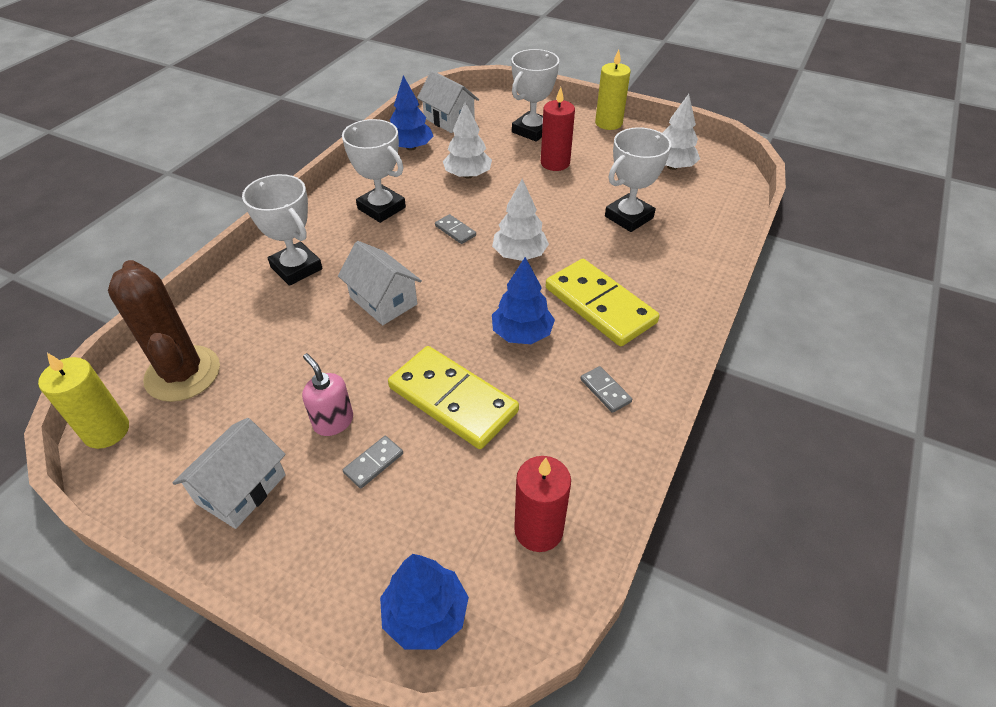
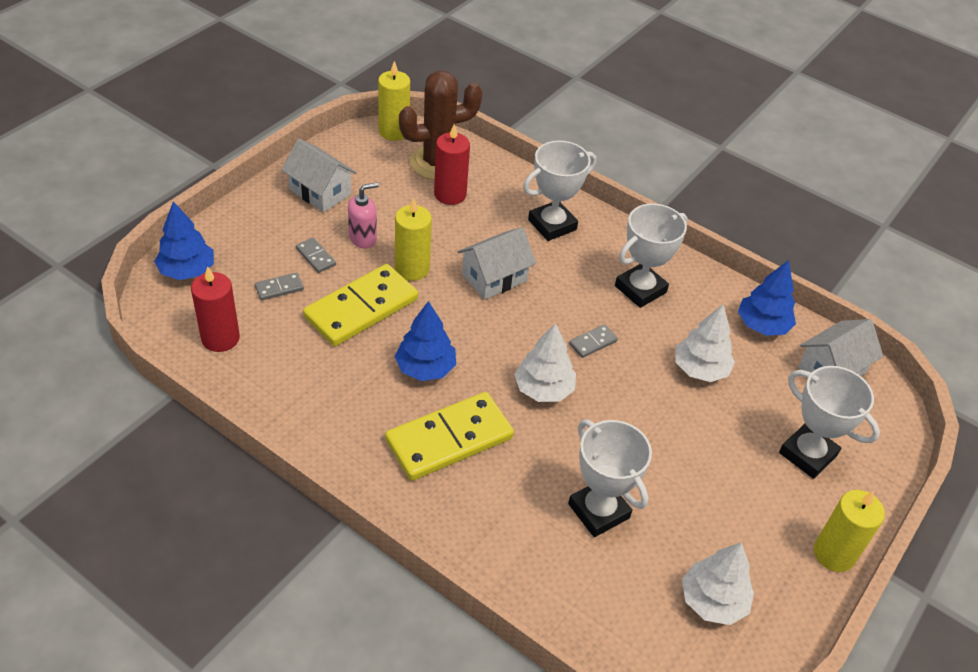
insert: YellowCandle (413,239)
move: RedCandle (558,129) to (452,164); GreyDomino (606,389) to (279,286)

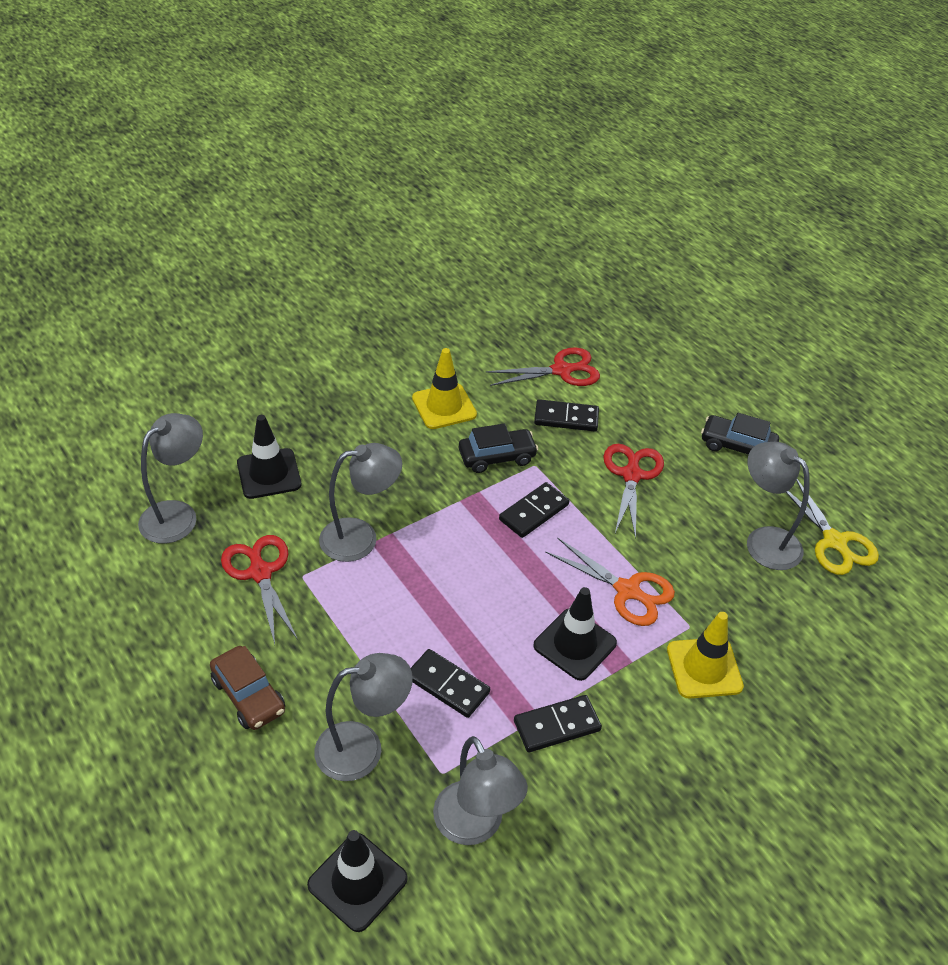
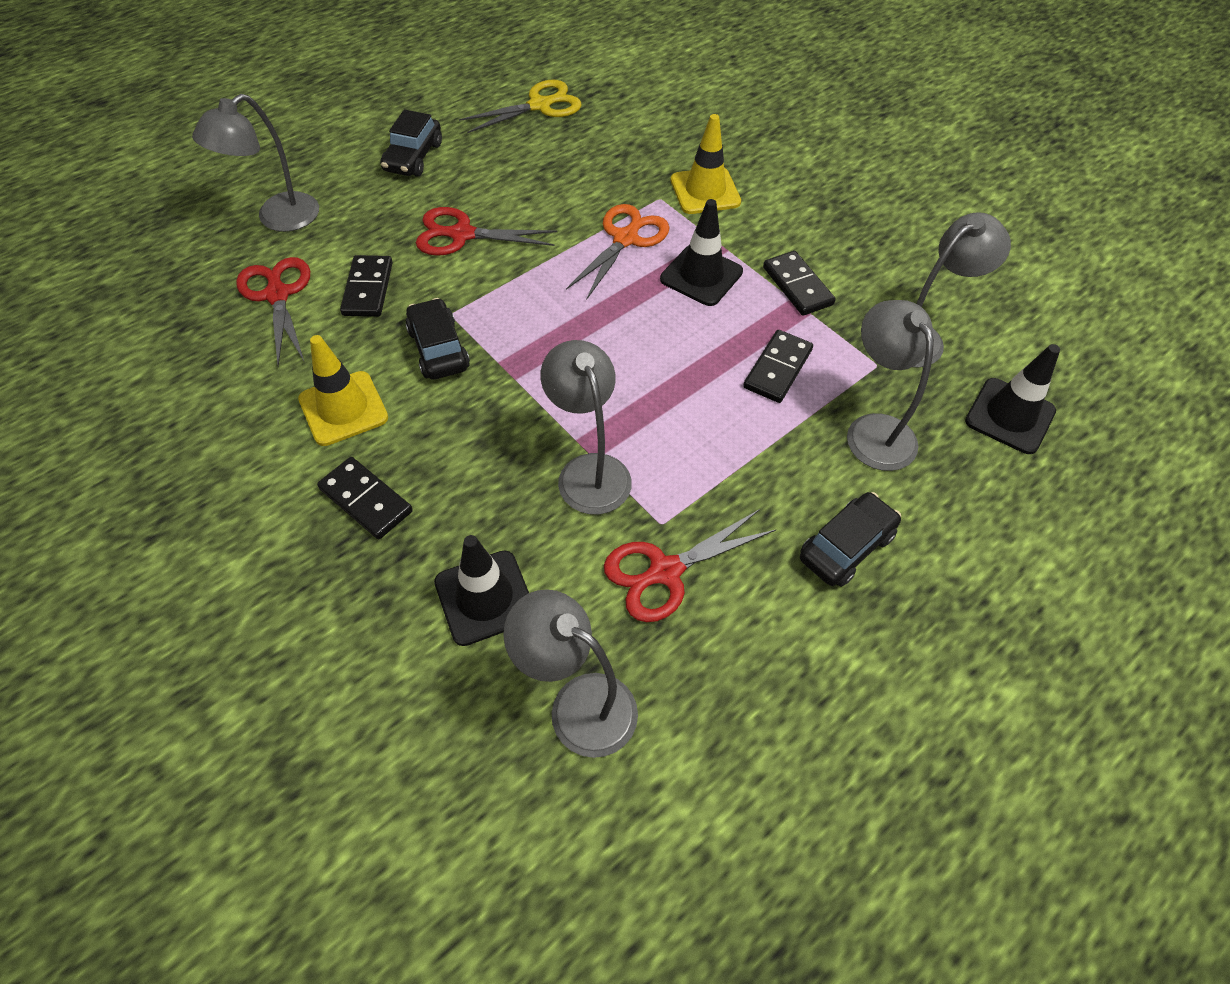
move: BlackDomino (534,510) to (365,498); GreyLamp (778,506) to (255,163)
recolor: BrownCar (247,688) to BlackCar (850,539)

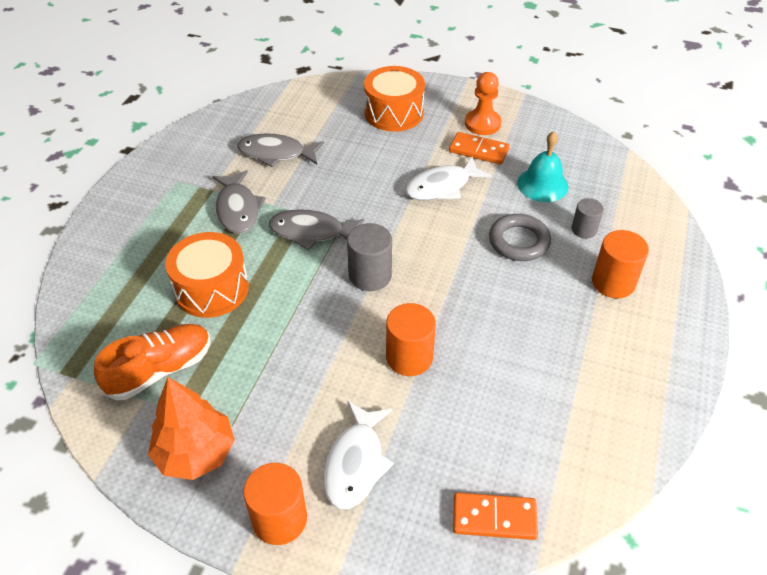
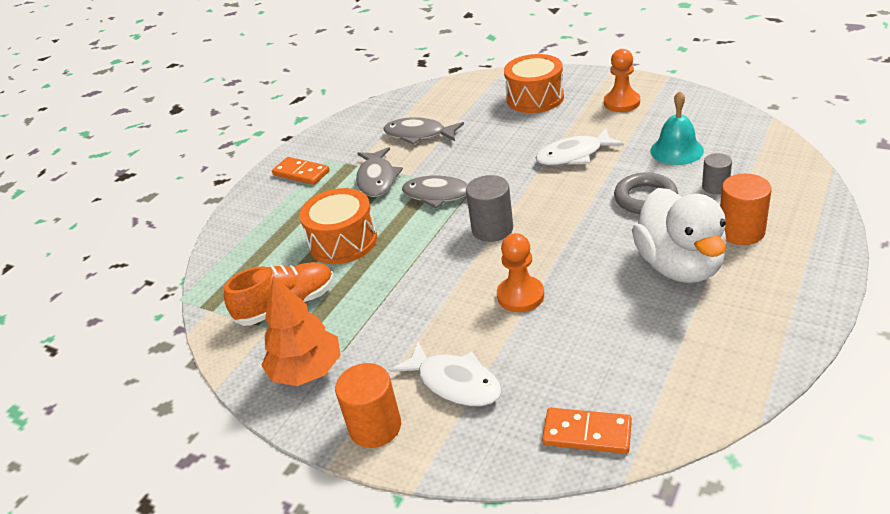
insert: WhiteDuck (679,235)
move: OrangeDomino (479,148) to (301,171)
replace: OrangeCylinder (411,339) to OrangePawn (520,272)
rotate: WhiteFish (358,455) = (446,374) 75 degrees counterclockwise

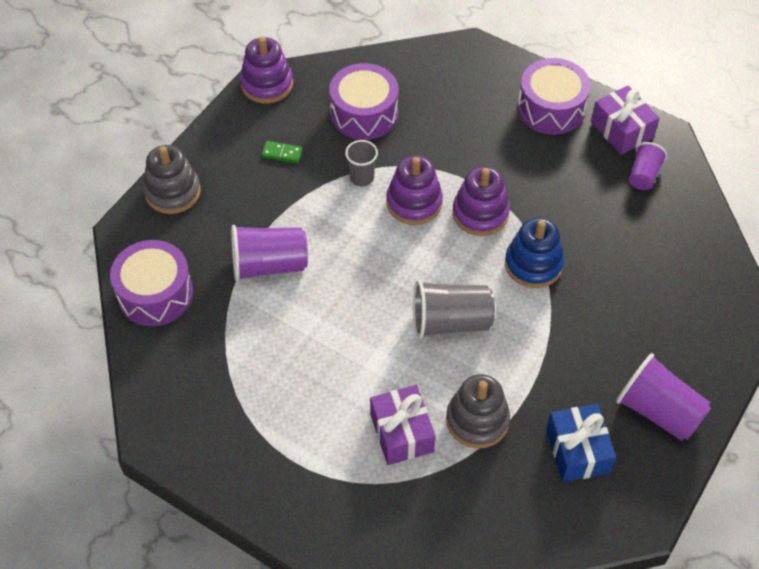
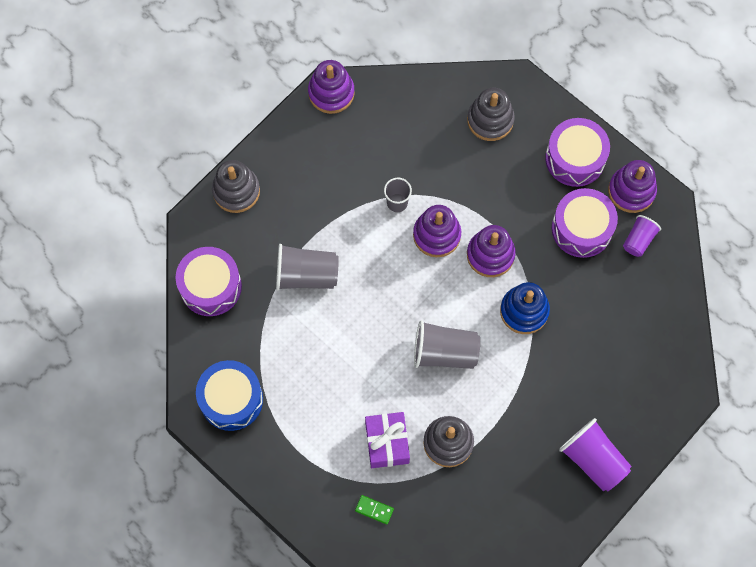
delete: BlueGift (581,443)
insert: BlueDrum (229,395); GreyStackingToy (491,114)
move: GreenDomino (282,152) to (374,509); PurpleDrum (364,101) to (585,223)
replace: PurpleGift (625,120) to PurpleStackingToy (632,186)
recolor: PurpleCup (269,253) to GreyCup (307,267)

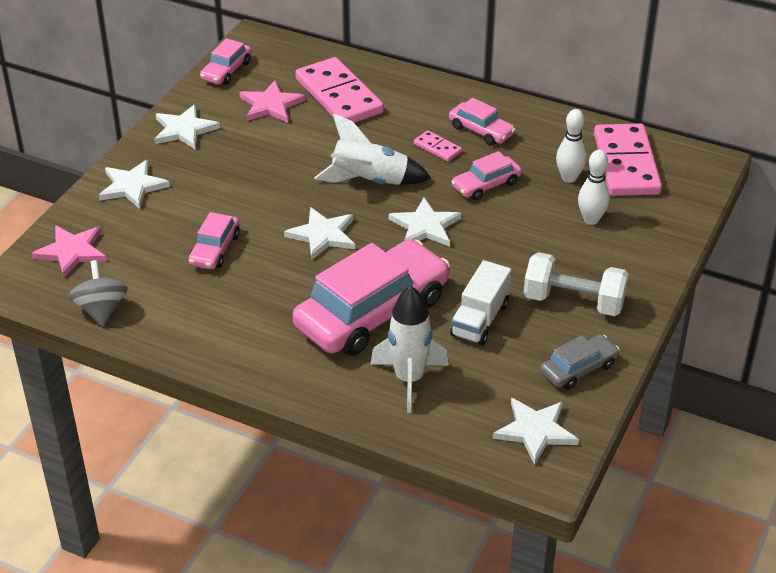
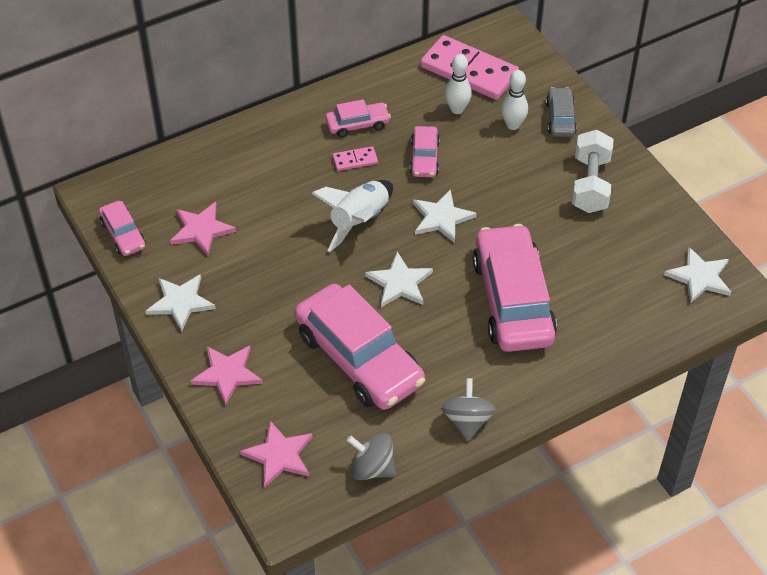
delete: PinkDomino (339,90); WhiteRocket (409,349); WhiteTruck (480,303)
insert: GreySpinningTop (468,409)
move: GreyCar (580,362) to (561,112)
recolor: WhiteStar (134,184) to PinkStar (226,376)
rotate: WhiteDumbbell (576,284) = (592,171) 45 degrees counterclockwise
resize: PinkCar (214,240) = (360,347) x2.11

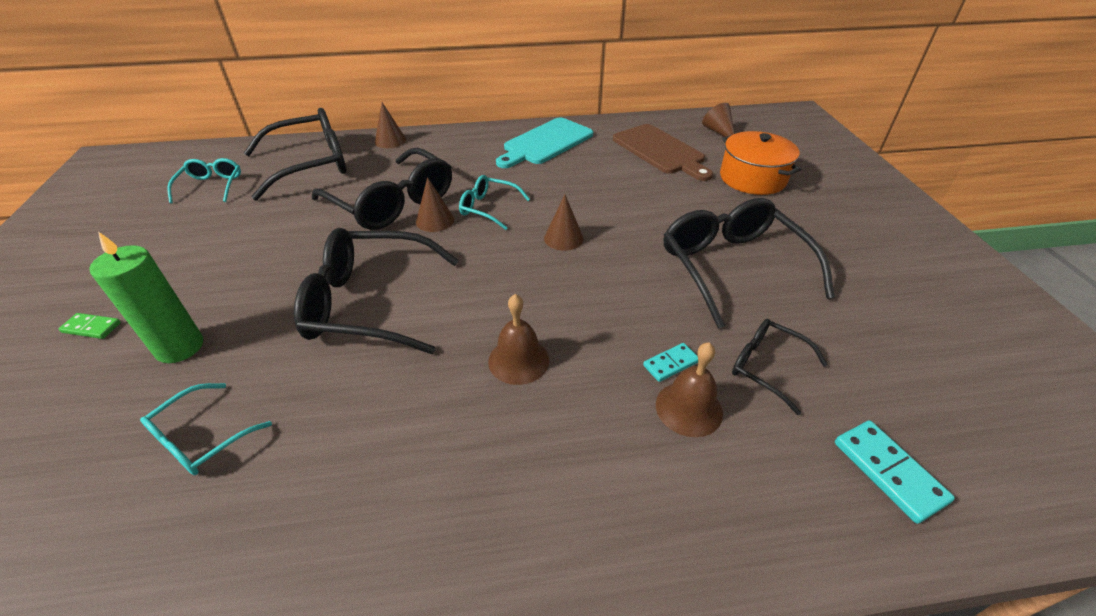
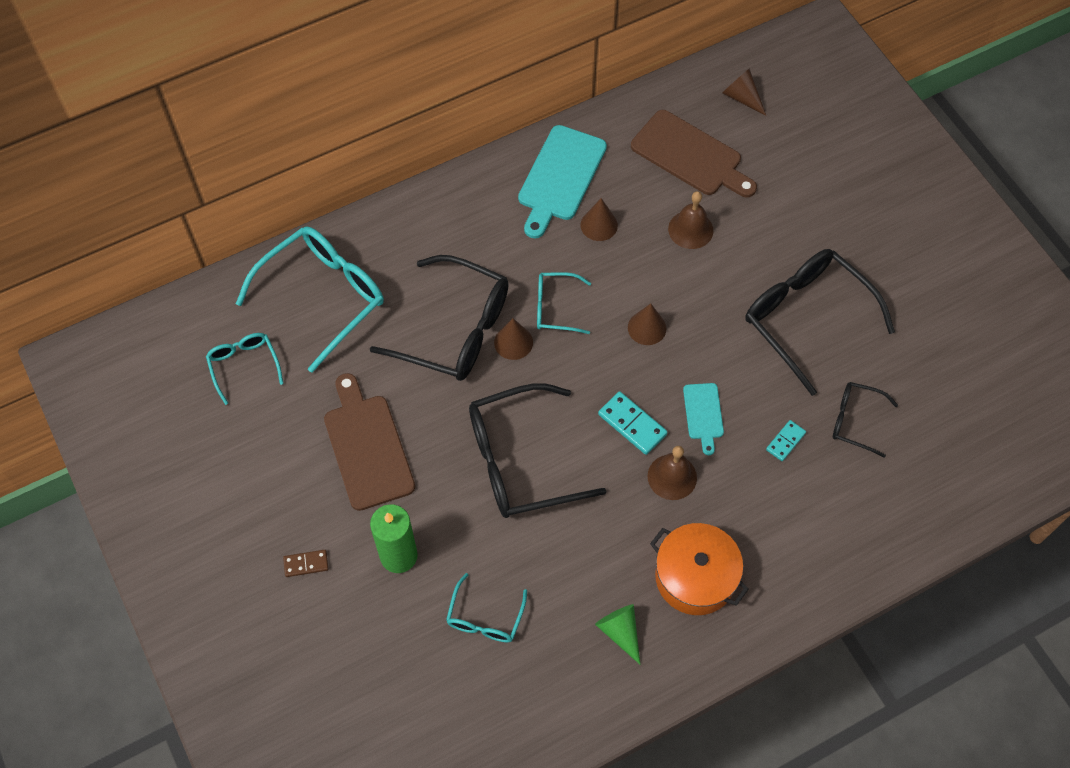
insert: BrownCuttingBoard (369,442); GreenCone (617,634); TurquoiseCuttingBoard (703,419)
move: BrownCone (390,125) to (599,219); BrownBell (689,390) to (690,220); OrangePot (761,163) to (699,569); TurquoiseDomino (895,472) to (632,423)
recolor: GreenDomino (90,326) to BrownDomino (306,563); BlackGlasses (295,154) to TurquoiseGlasses (310,299)

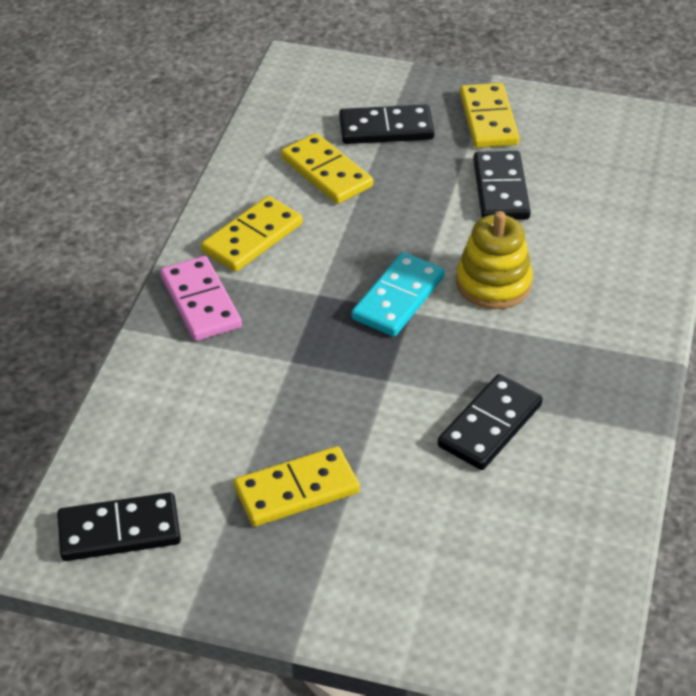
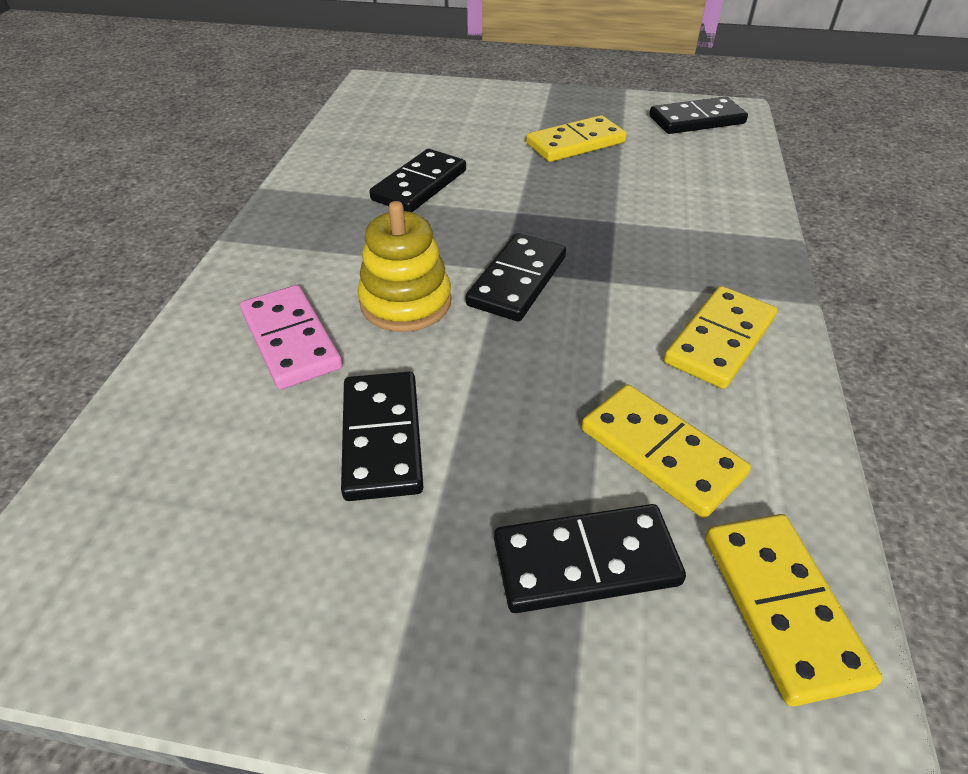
move: PinkDomino (201,298) to (291,337); YellowDomino (489,115) to (794,610)
recolor: TurquoiseDomino (398,294) to BlackDomino (516,277)

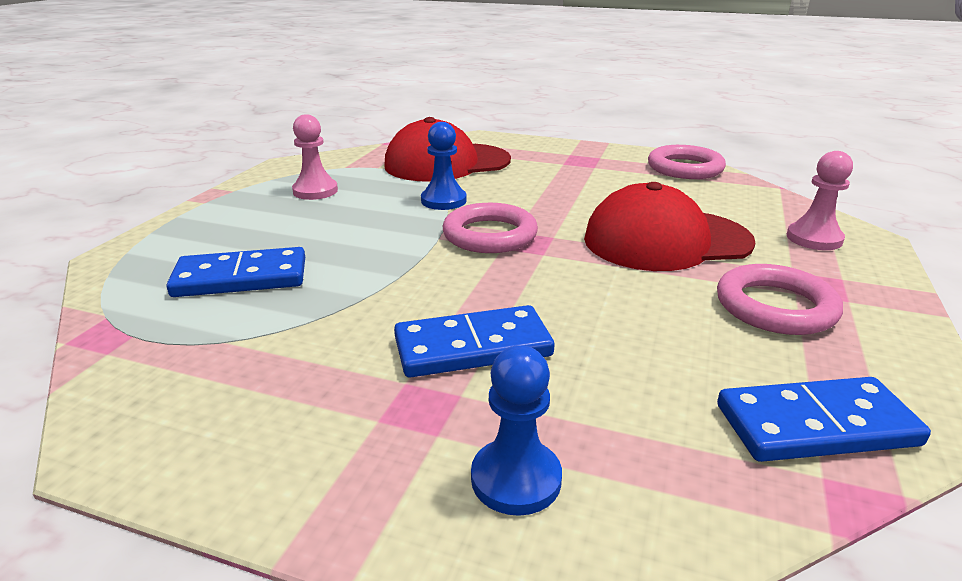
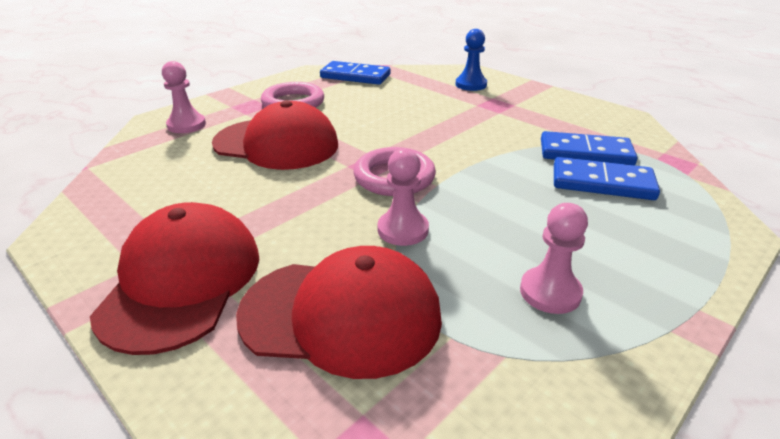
delete: PinkRing (687,162)
insert: RedCap (175,278)
move: BlueDomino (474,341) to (589,148)
recolor: BluePawn (444,166) to PinkPawn (403,197)

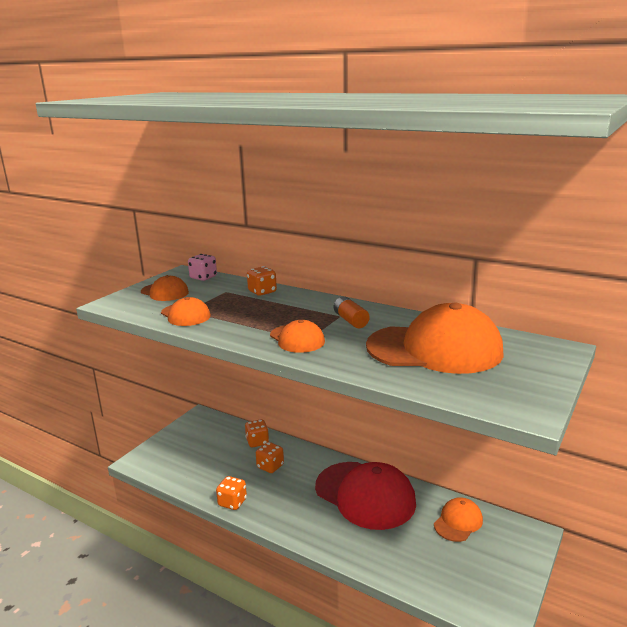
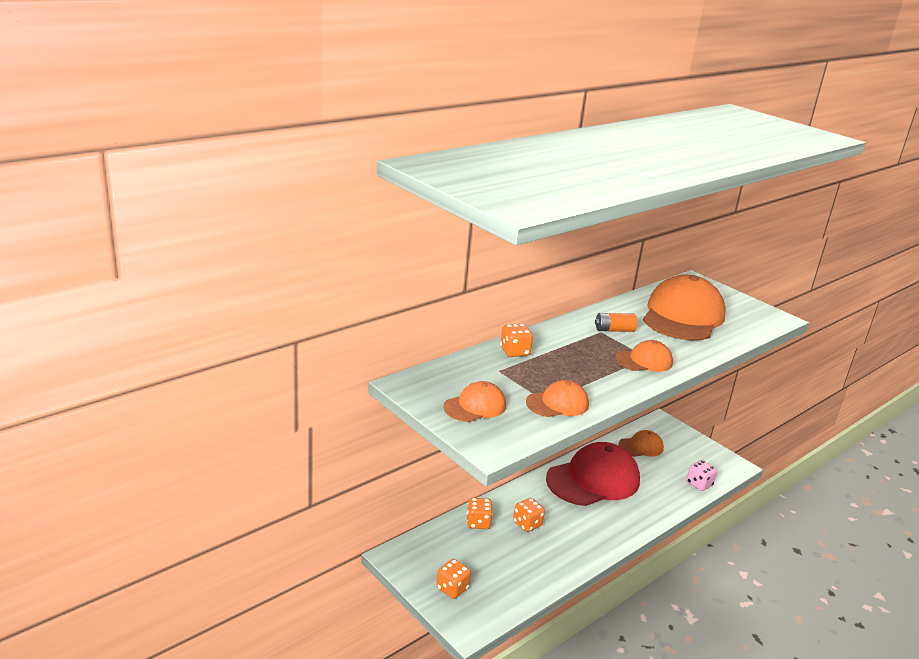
move: PinkDice (202,267) to (701,475); OrangeDice (231,493) to (453,579)
rotate: OrangeCap (458,519) = (641,443) 105 degrees clockwise

